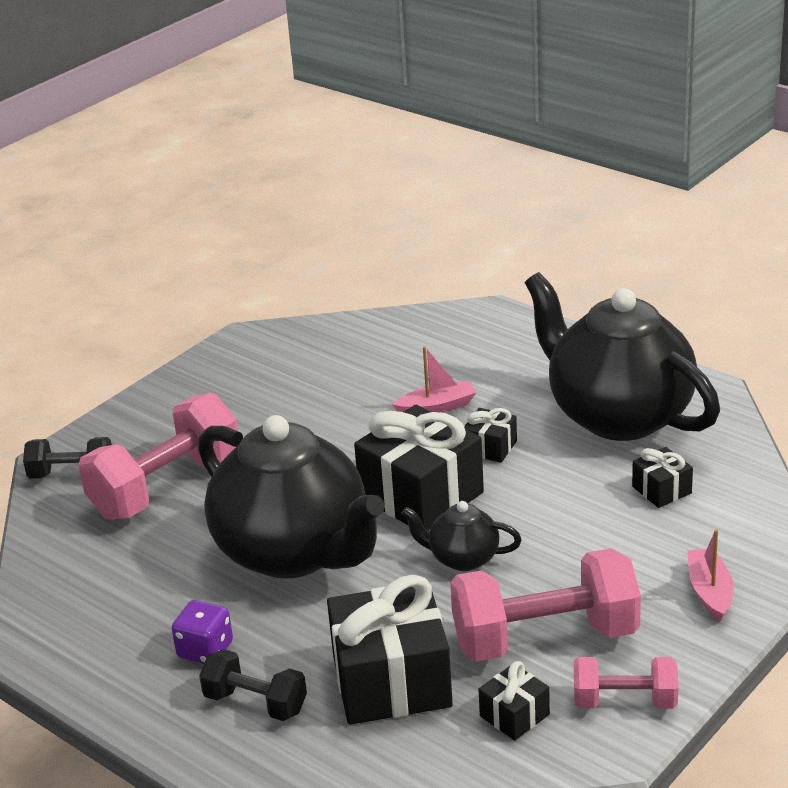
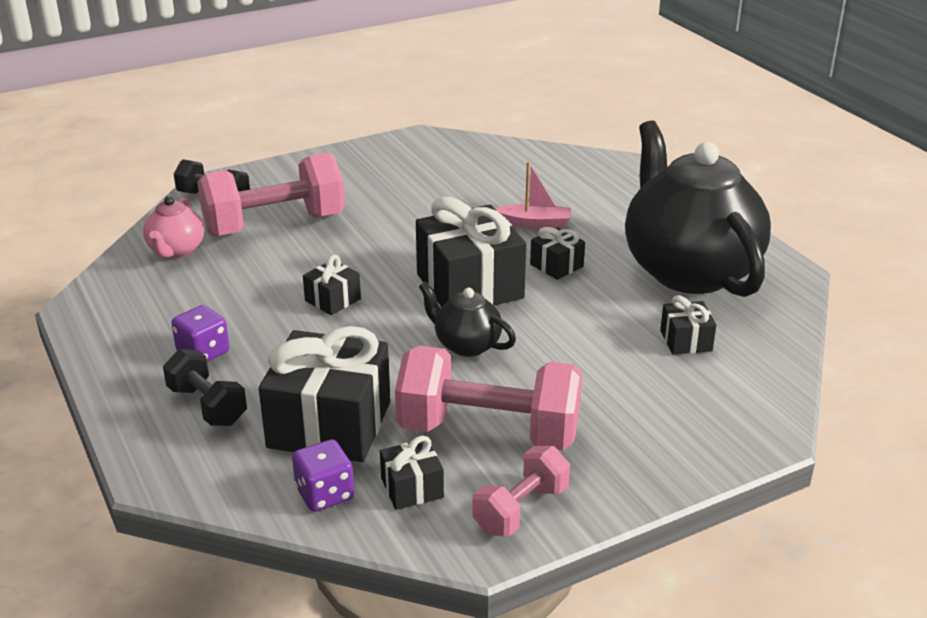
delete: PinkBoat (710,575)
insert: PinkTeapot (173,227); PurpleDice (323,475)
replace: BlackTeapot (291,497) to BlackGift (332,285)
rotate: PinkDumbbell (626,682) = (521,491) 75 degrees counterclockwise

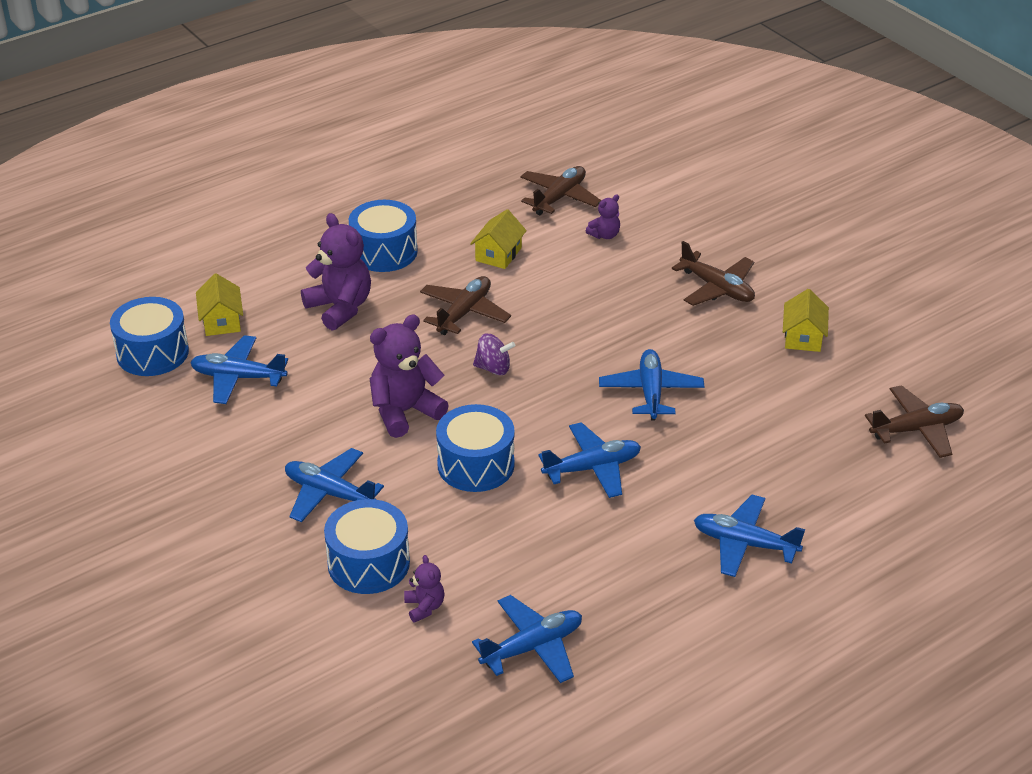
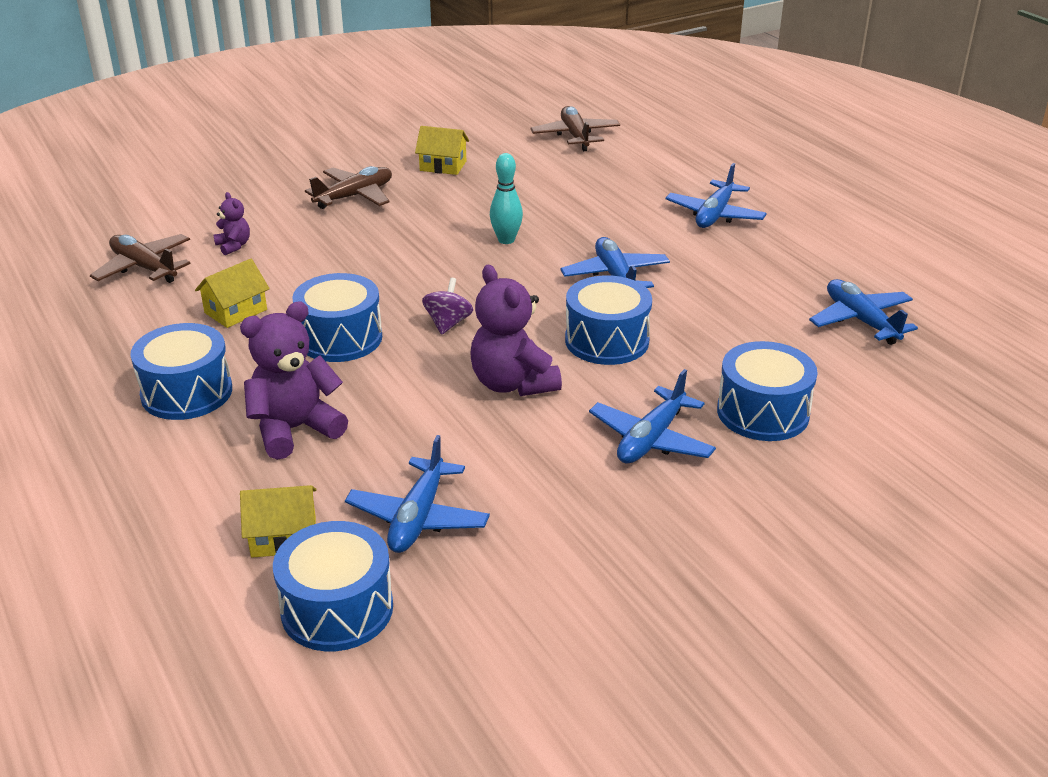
delete: PurpleTeddyBear (424,589)
replace: BrownPlane (465,305) to BlueDrum (337,317); BluePlane (651,385) to TurquoiseBowlingPin (506,198)
rotate: YellowHouse (498,239) = (232,293) 75 degrees counterclockwise

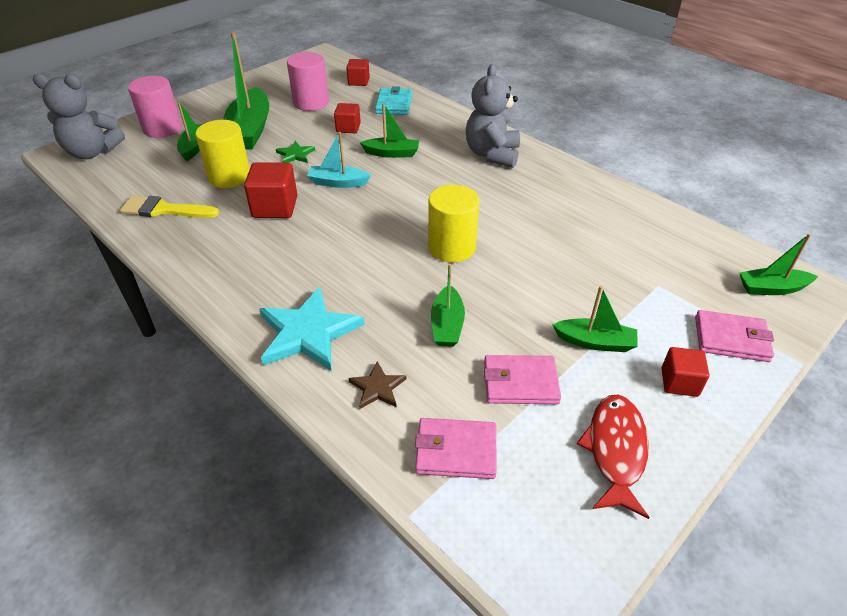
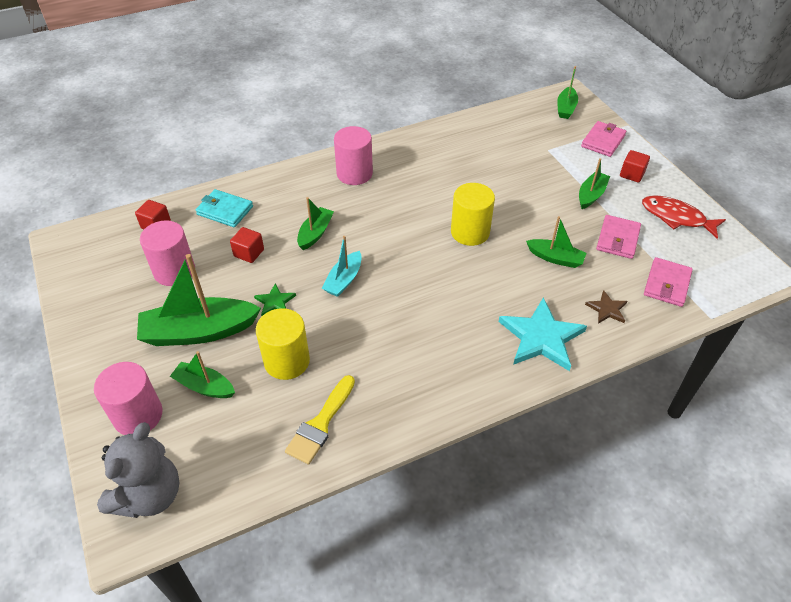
delete: RedCube (270,190)
replace: GreyTeddyBear (493,116) to PinkCylinder (353,155)
rotate: GreenBoat (246,90) = (199,300) 150 degrees clockwise

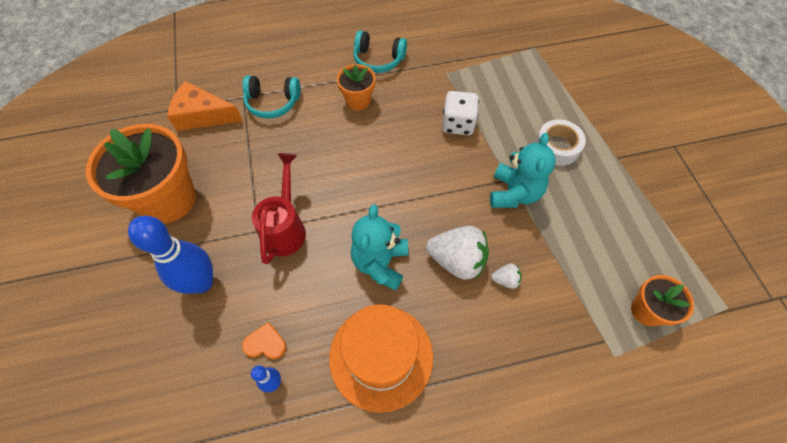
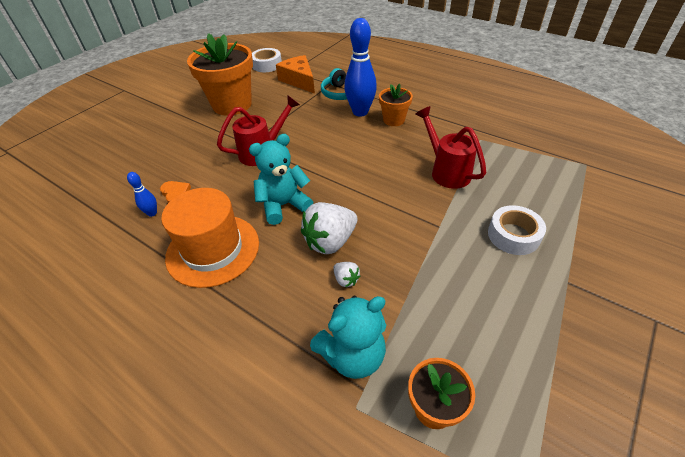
delete: TurquoiseHeadphones (380,51)
insert: WhiteTape (267,60)
move: BlueBowlingPin (170,255) to (360,67); TurquoiseTeddyBear (523,170) to (348,337)
replace: WhiteDice (460,113) to RedWateringCan (451,147)
rotate: WhiteStrawberry (457,253) = (329,228) 75 degrees clockwise

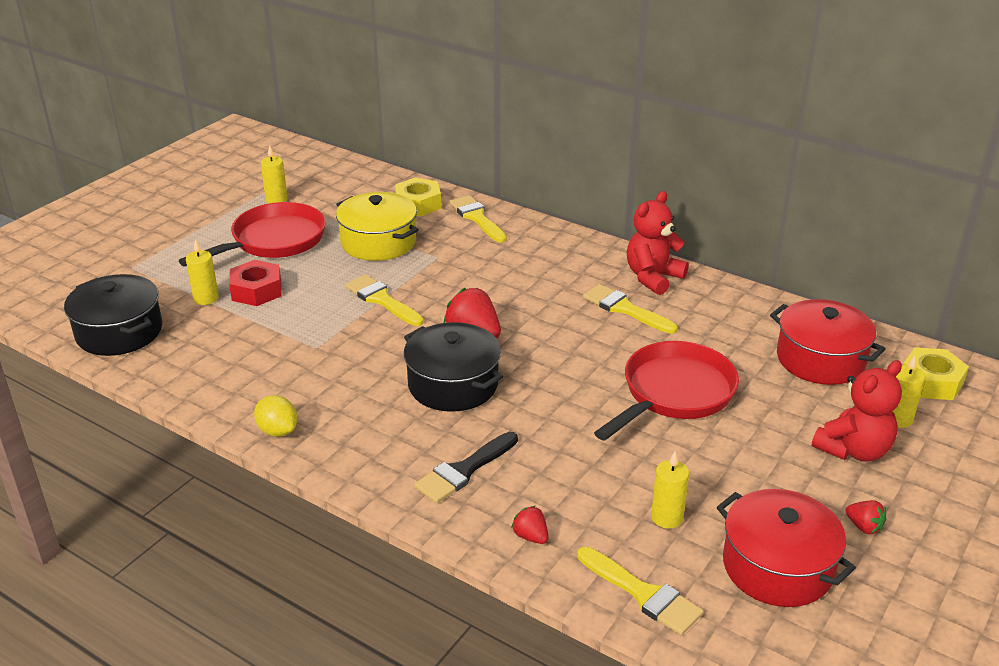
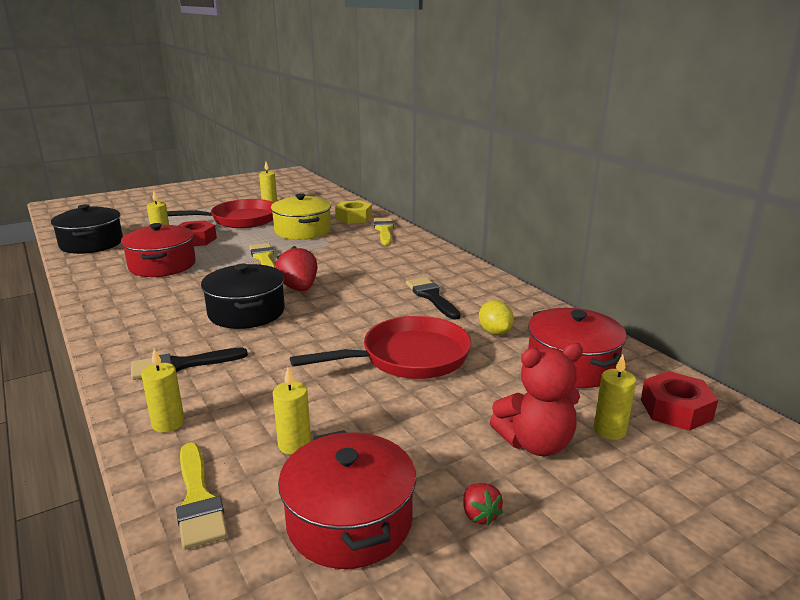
delete: RedTeddyBear (658,243)
insert: RedPot (158,250)
move: YellowLemon (275,416) to (496,317)
replace: RedStrawberry (529,525) to YellowCandle (162,390)
recolor: YellowBrush (630,309) to BlackBrush (433,298); YellowNut (936,373) to RedNut (679,401)

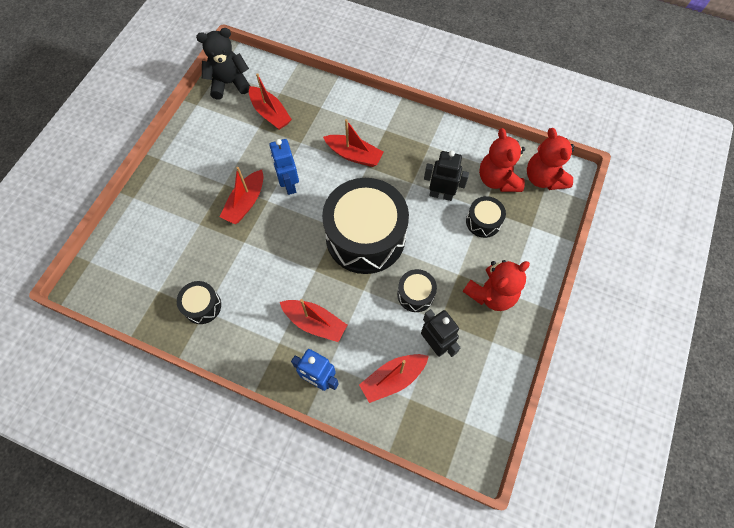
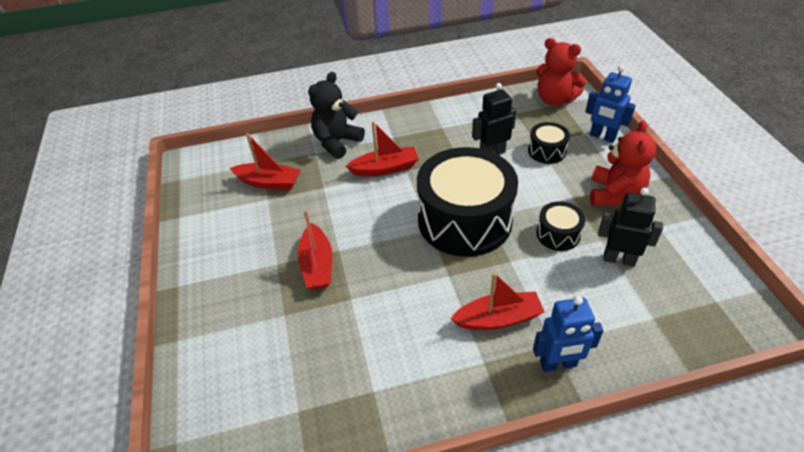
delete: BlackDrum (199,302); RedBoat (394,378); RedTeddyBear (502,160)
move: BlackTeddyBear (223,63) to (336,115); BlueRobot (284,167) to (610,104)

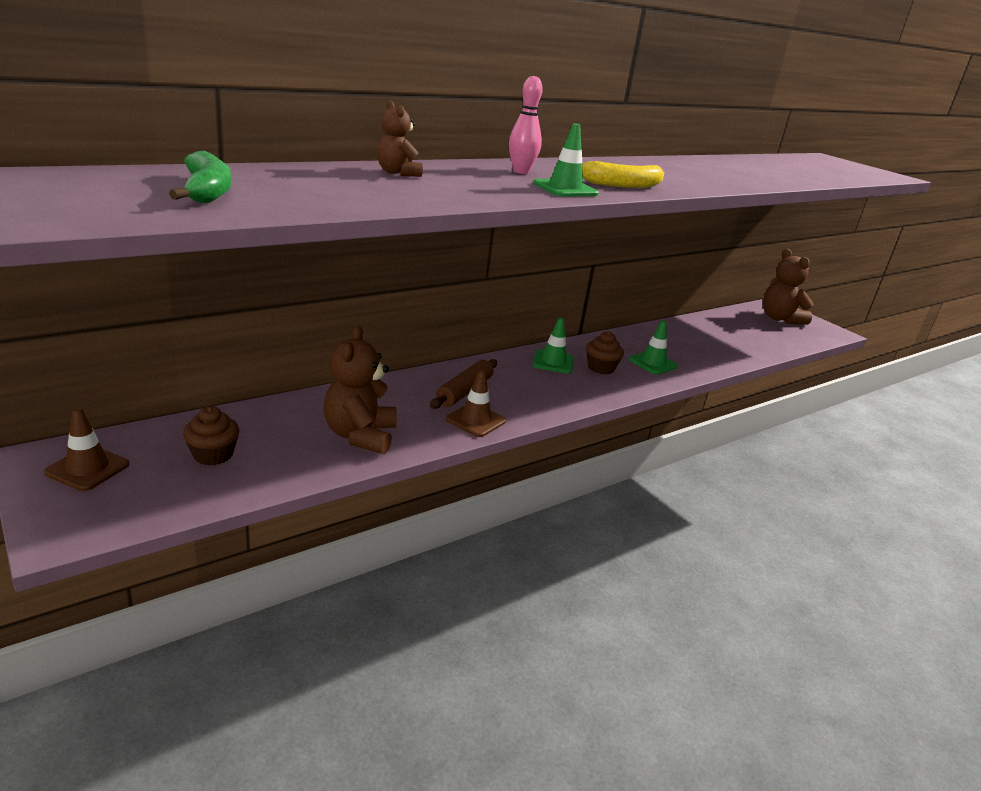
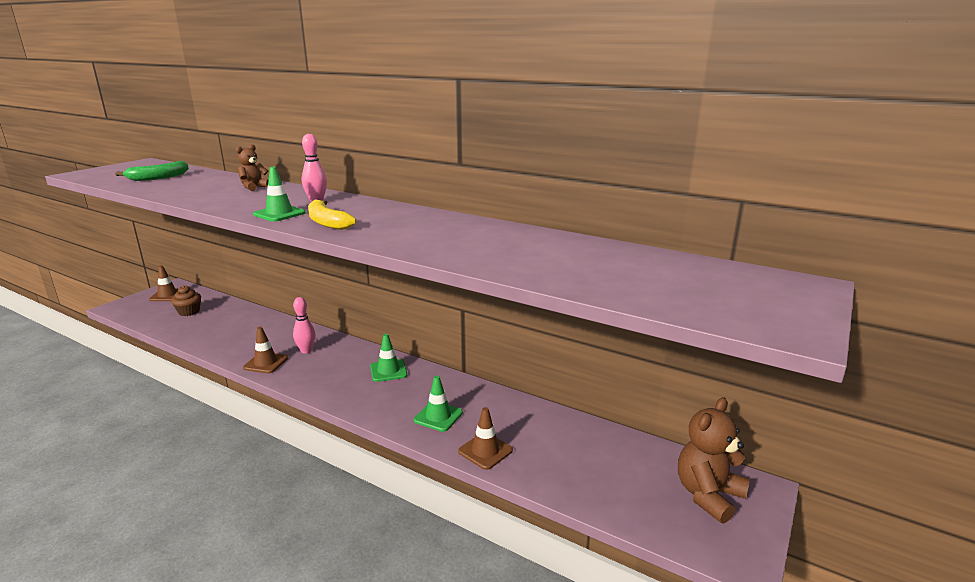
delete: BrownTeddyBear (360,390); BrownCupcake (605,352)
insert: BrownTrafficCone (485,438)
replace: BrownRollingPin (463,384) to PinkBowlingPin (304,325)

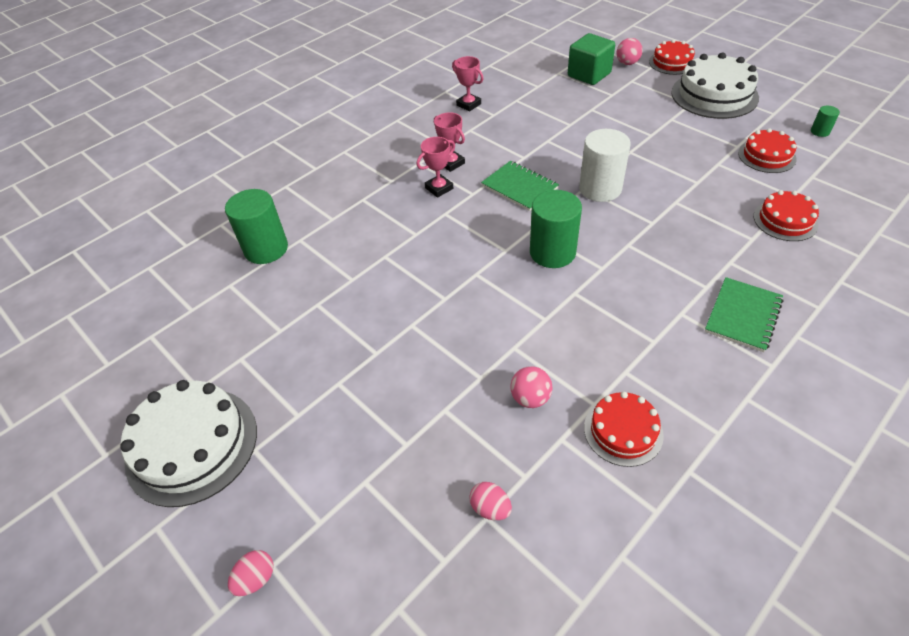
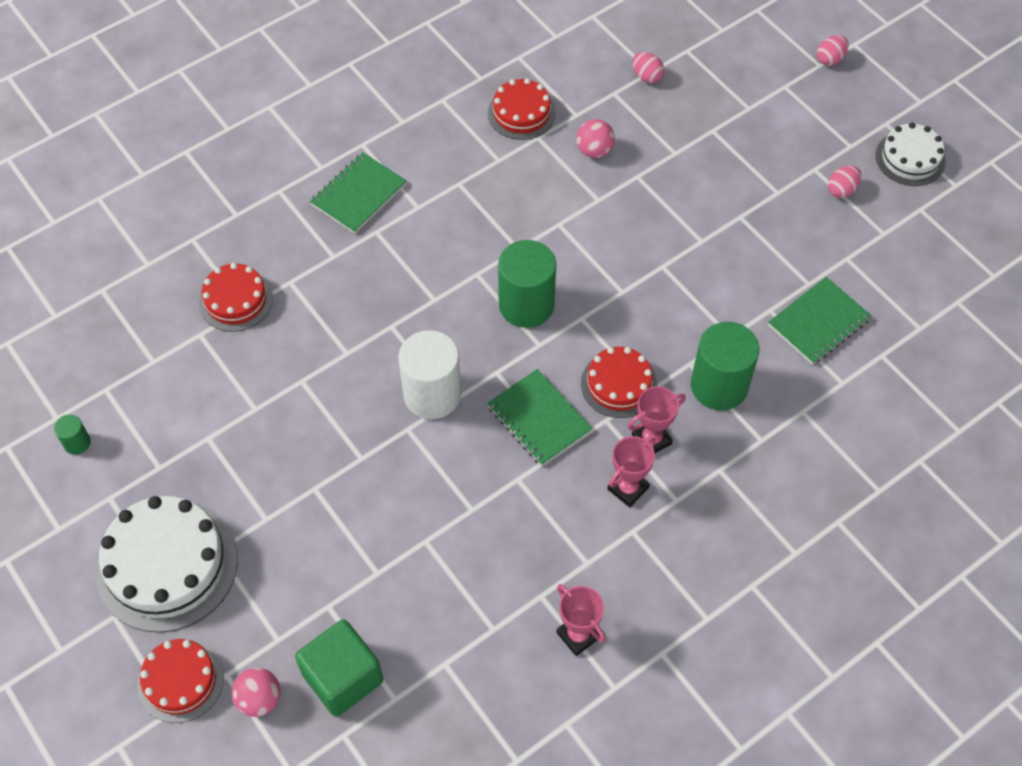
insert: GreenNotebook (820,321); PinkEgg (844,181)
move: GreenCylinder (256,226) to (725,366); RedCake (767,150) to (619,382)
rotate: PinkTrophy (449,142) = (631,471) 75 degrees clockwise
resize: WhiteCake (188,443) = (911,154) x0.58

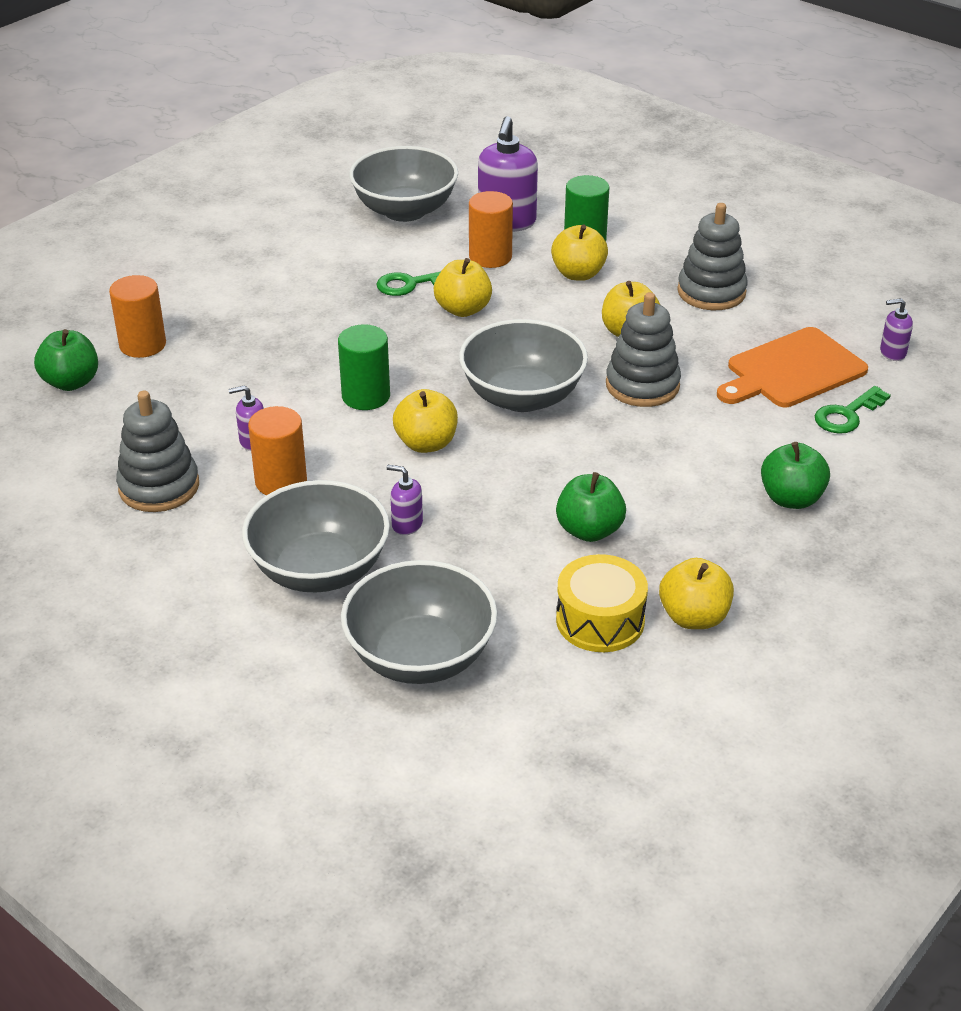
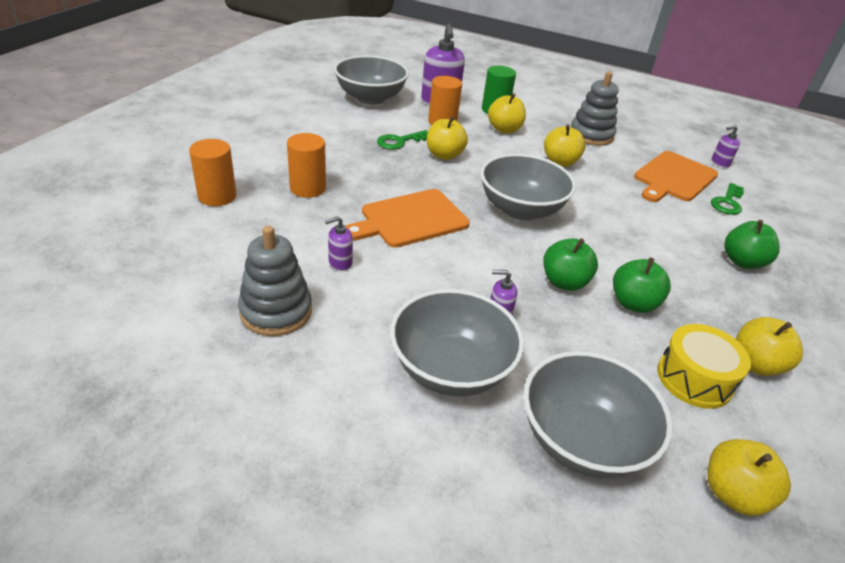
delete: GreyStackingToy (643,349)
move: GreenApple (66,360) to (570,264); OrangeCylinder (277,450) to (306,165); YellowApple (425,421) to (749,477)
replace: GreenCylinder (364,367) to OrangeCuttingBoard (408,218)

